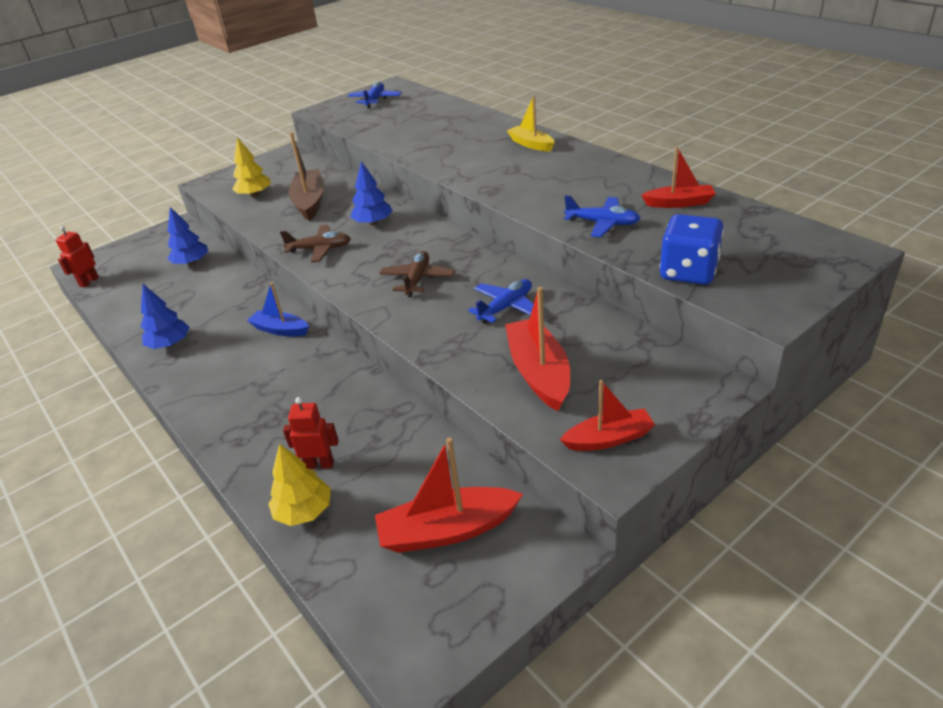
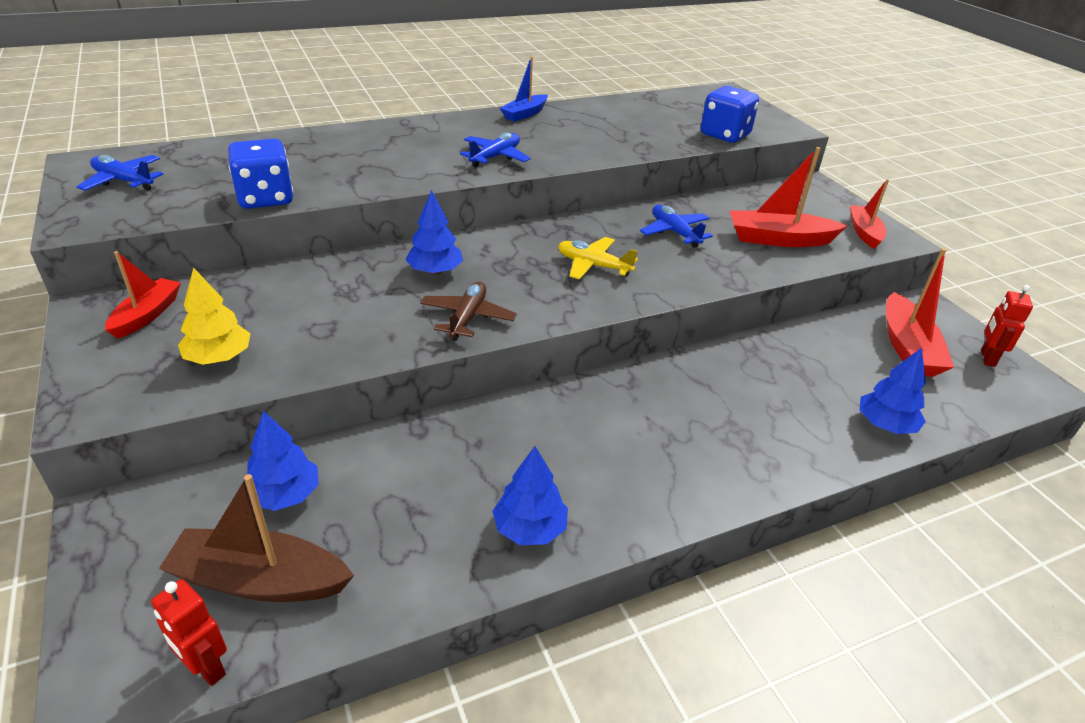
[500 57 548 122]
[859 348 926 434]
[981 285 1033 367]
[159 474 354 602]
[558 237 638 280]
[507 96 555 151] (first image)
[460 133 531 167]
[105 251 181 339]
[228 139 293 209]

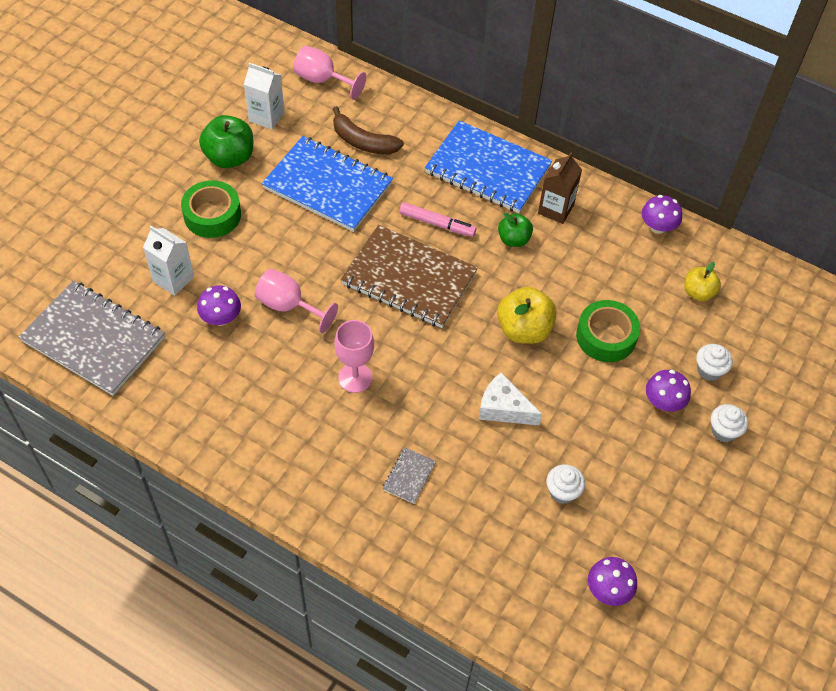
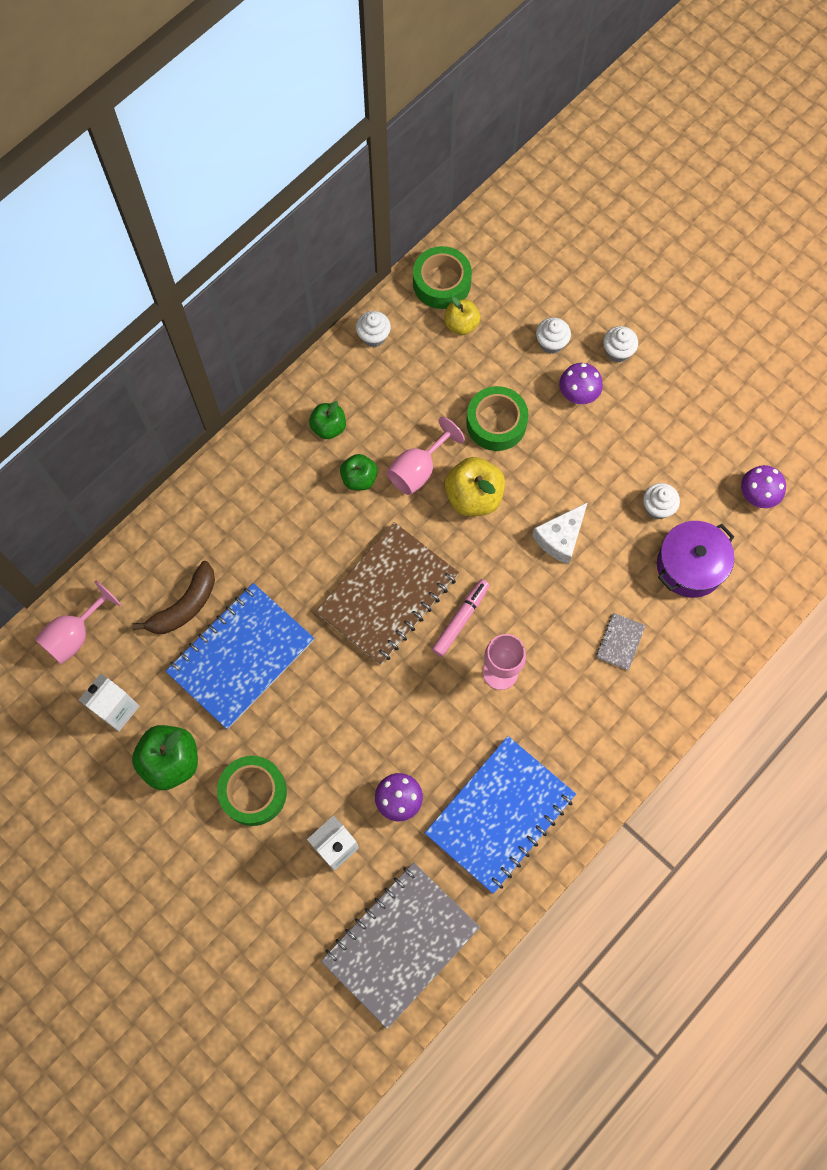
[386 417 465 495]
[596 613 646 670]
[432 579 490 657]
[425 736 576 894]
[309 401 346 439]
[356 311 391 347]
[413 246 472 309]
[657 521 735 598]

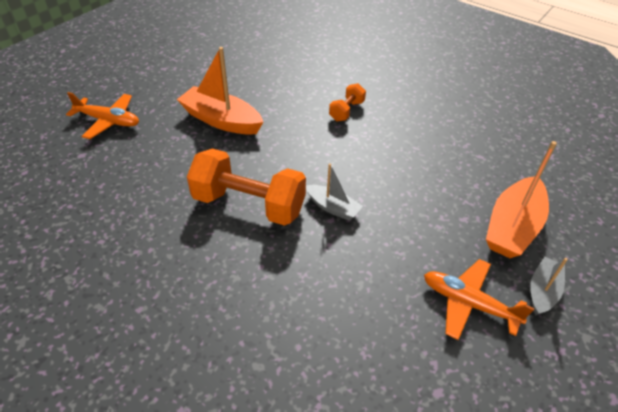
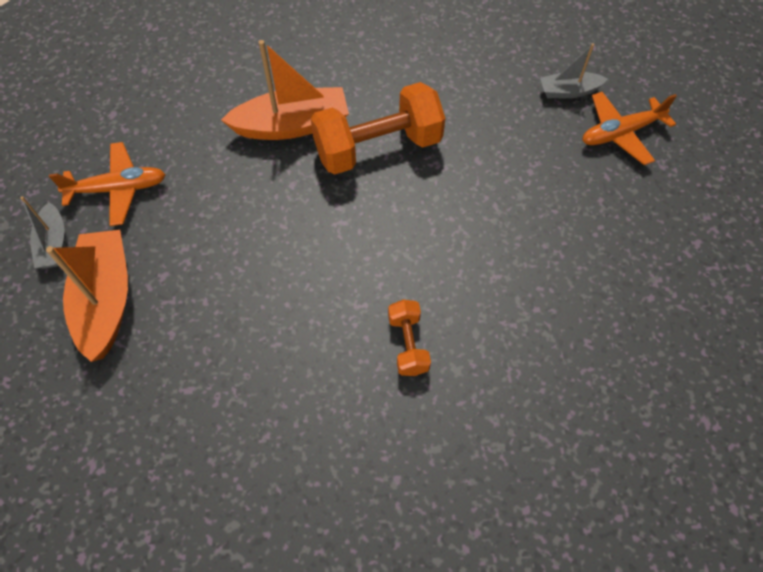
[221 40 349 140]
[540 43 608 98]

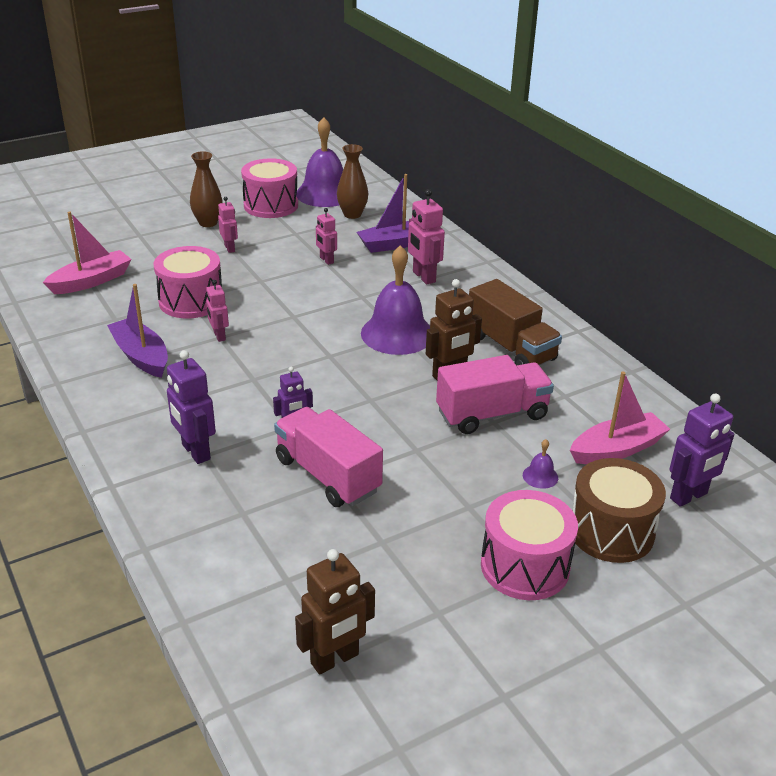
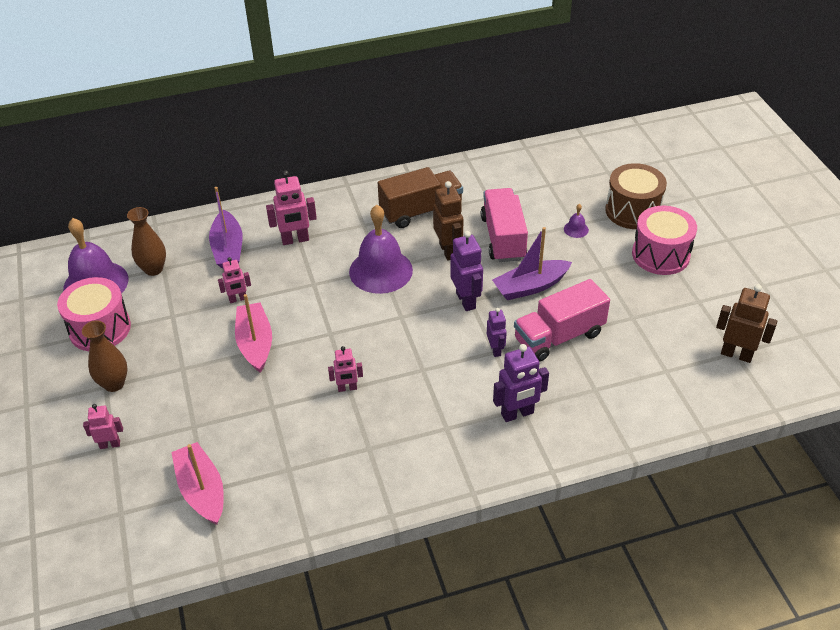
[492 227 572 300]
[154 246 222 318] (first image)
[83 404 123 449]
[716 284 777 363]
[235 294 272 373]
[450 231 483 311]

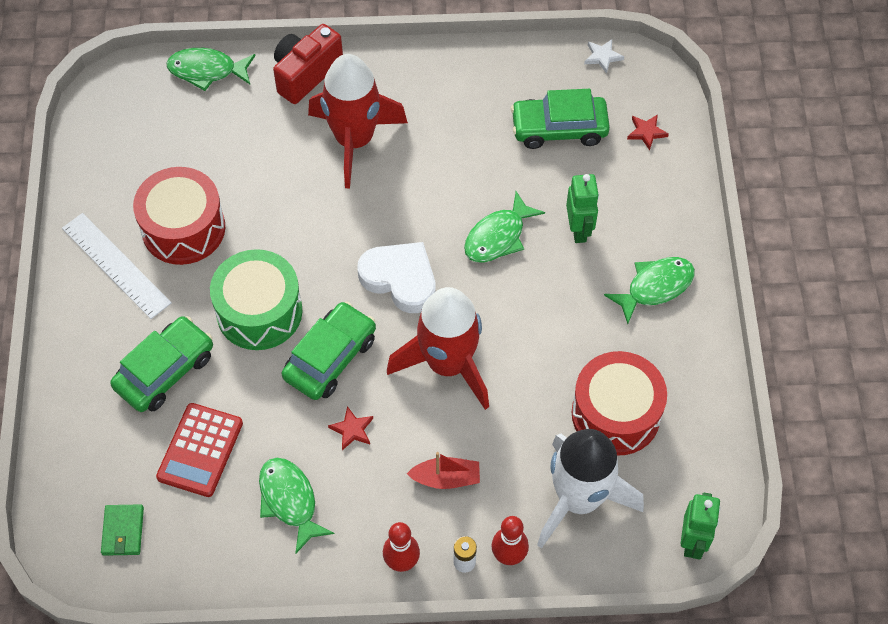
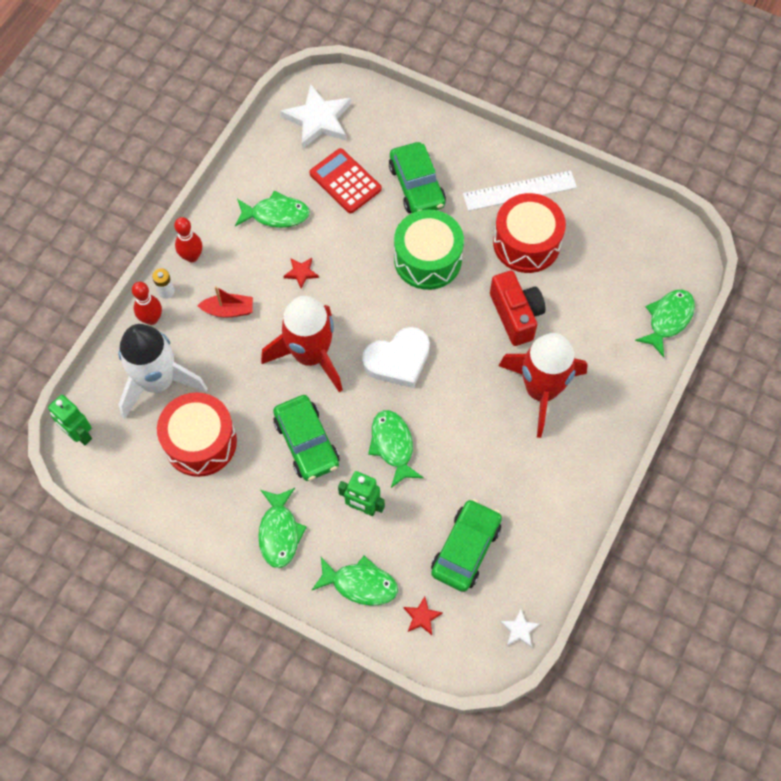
[280 84 351 149]
[490 271 546 346]
[273 395 339 481]
[197 286 253 318]
[312 556 398 606]

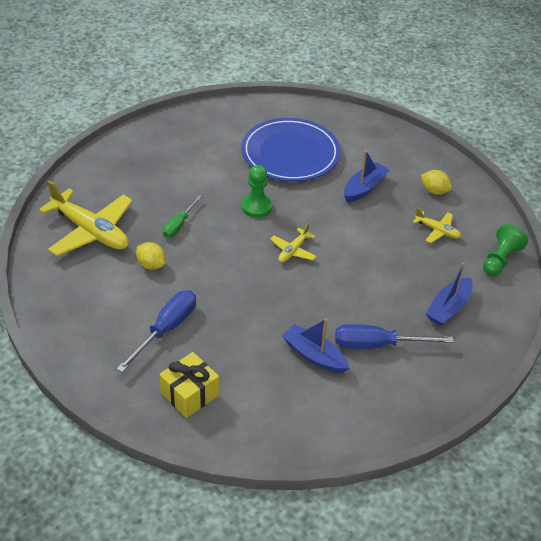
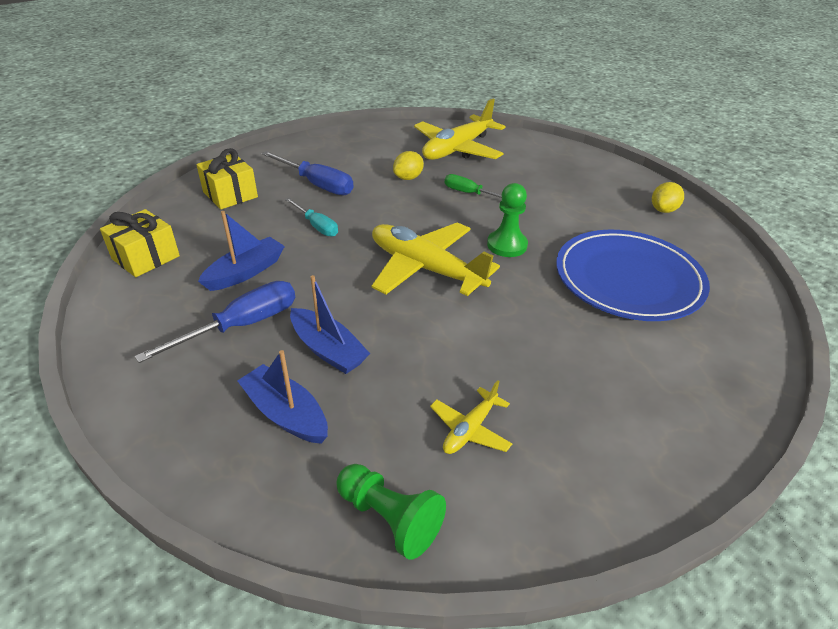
[372 222 500 296]
[135 281 295 363]
[290 275 370 374]
[652 182 684 213]
[100 209 180 277]
[285 198 338 237]

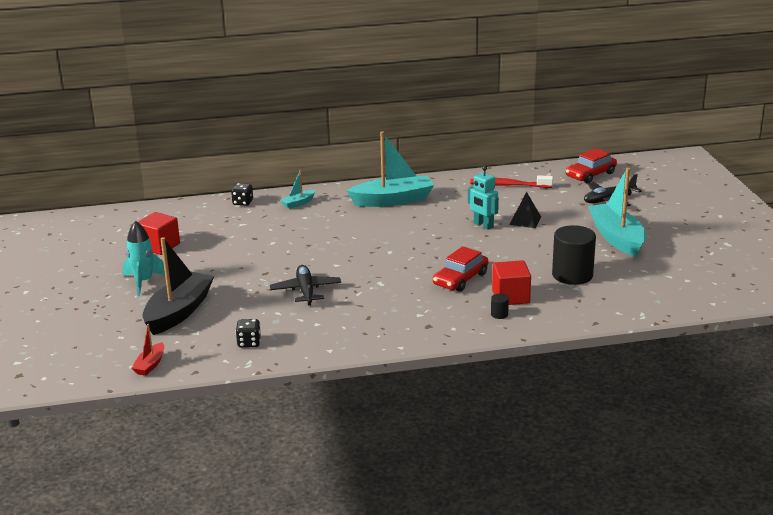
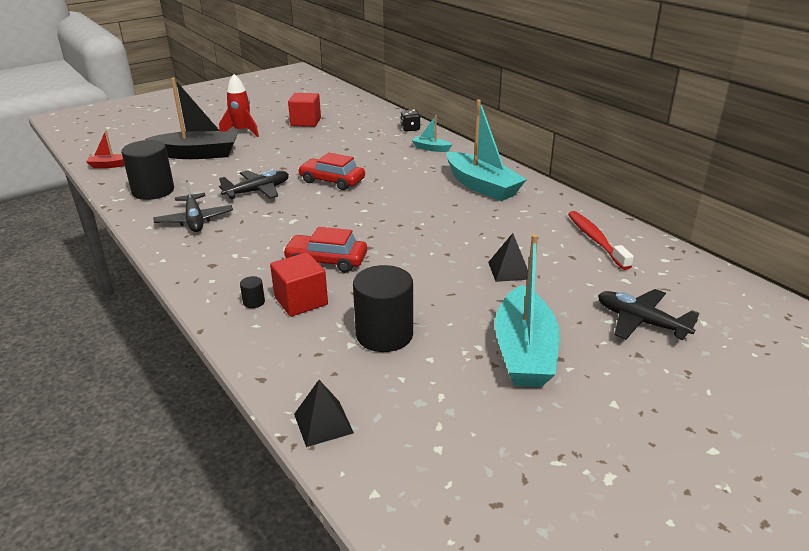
[219 74 259 137]
[121 140 174 200]
[468 166 499 230] (first image)
[298 152 365 190]
[495 234 560 387]
[153 180 233 232]
[294 380 354 447]

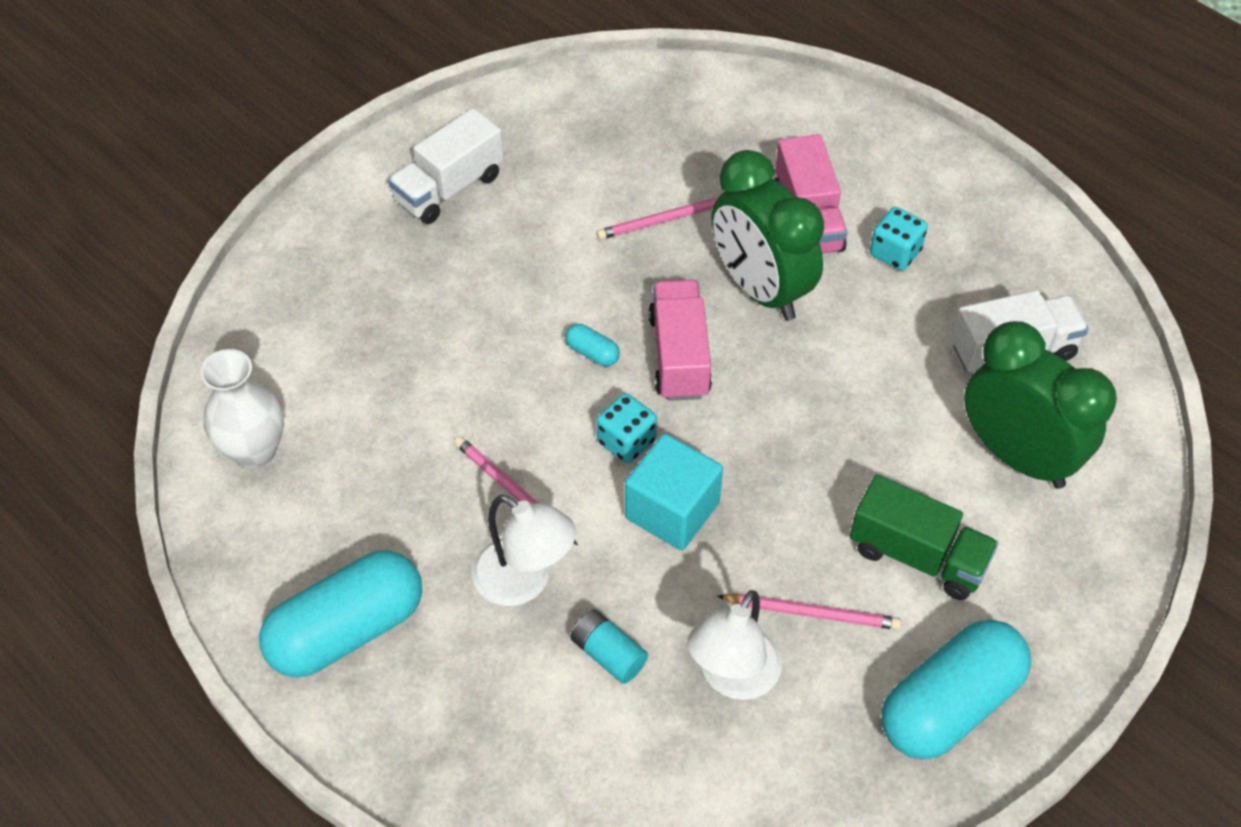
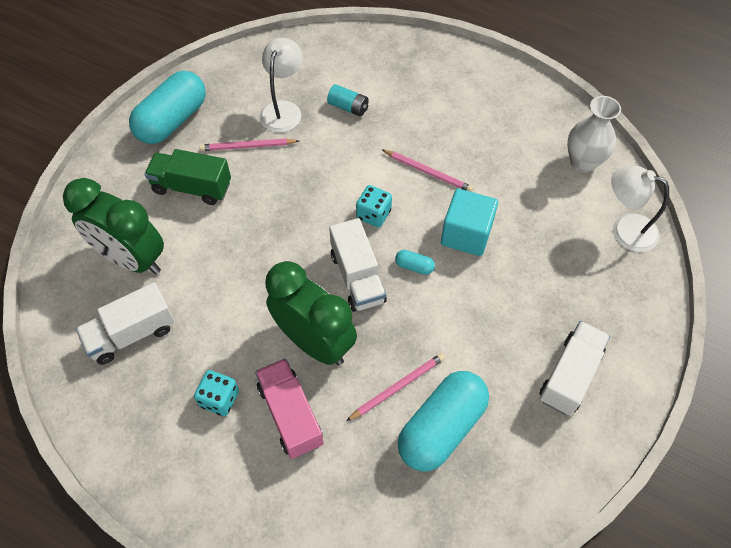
[398 371 489 472]
[611 166 669 252]
[441 188 498 256]
[329 218 387 312]

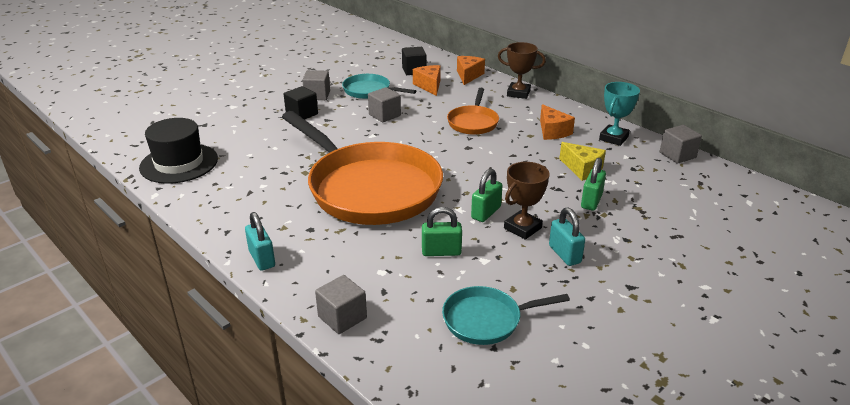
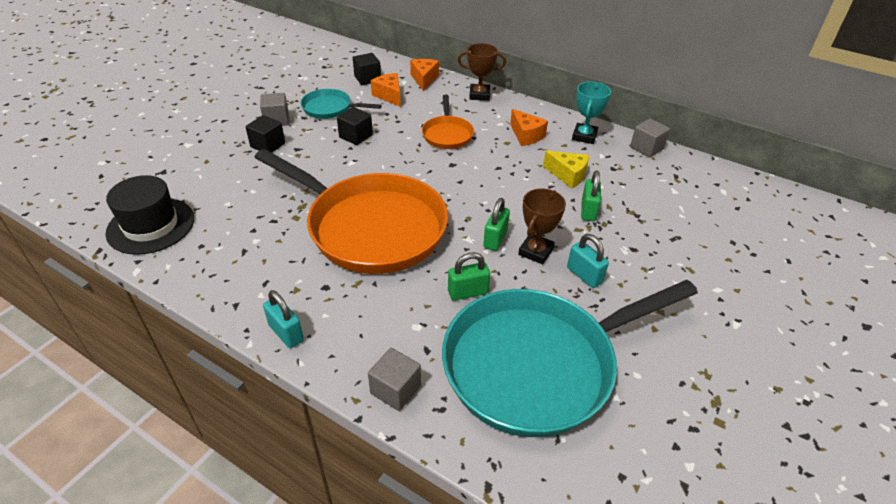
[337 107 373 145]
[442 280 698 437]

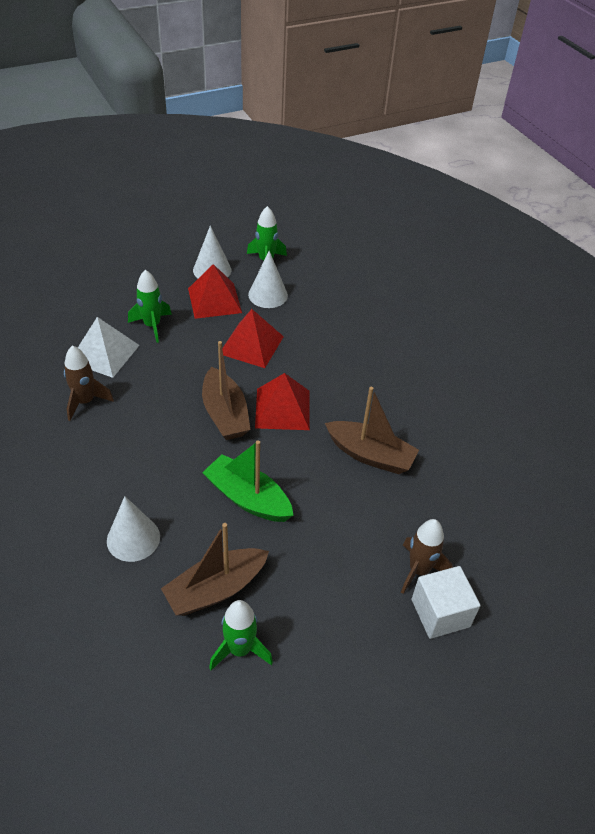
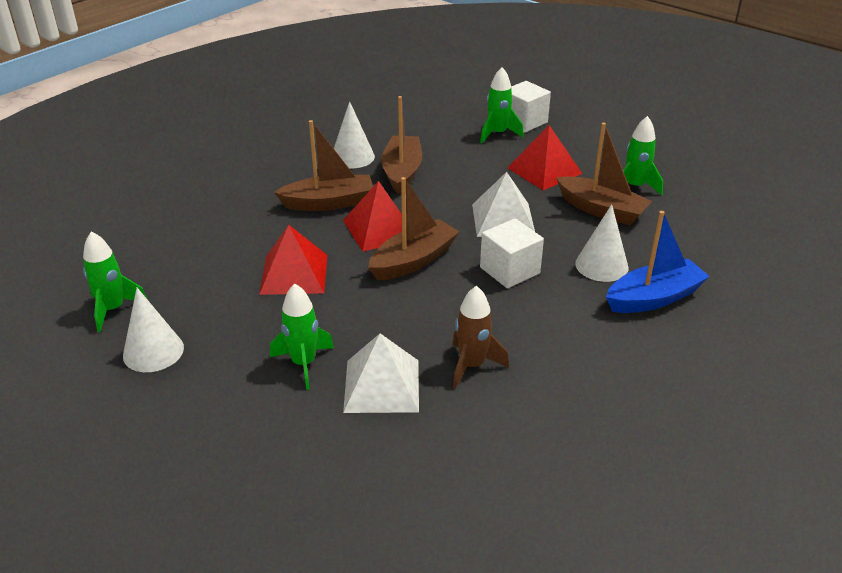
[507 125 583 190]
[472 172 535 237]
[334 101 375 169]
[480 67 524 143]
[274 120 373 211]
[480 218 544 288]
[606 211 710 313]

